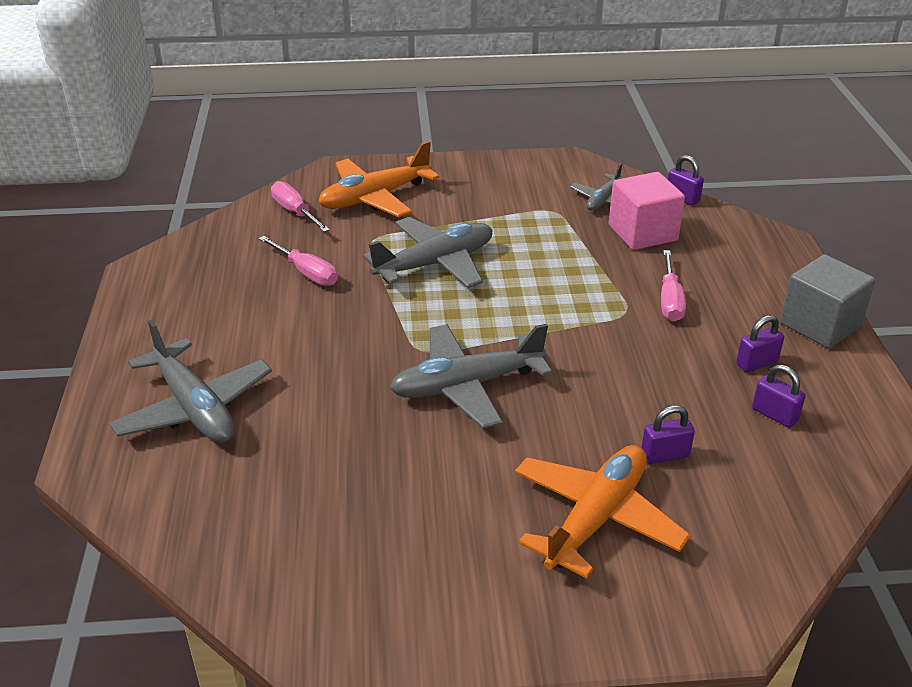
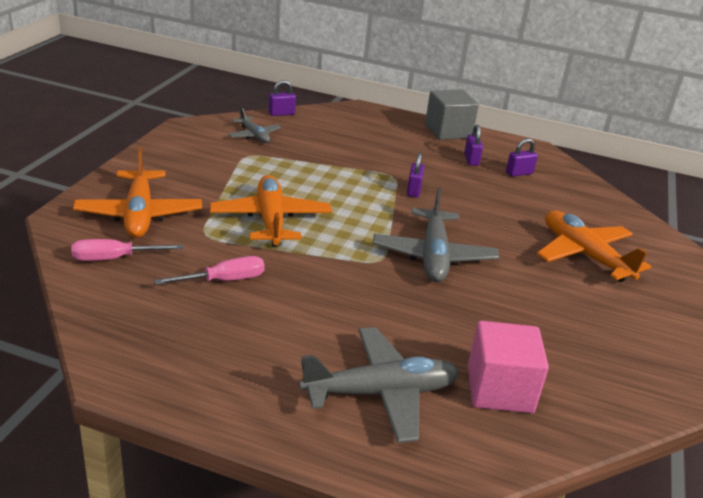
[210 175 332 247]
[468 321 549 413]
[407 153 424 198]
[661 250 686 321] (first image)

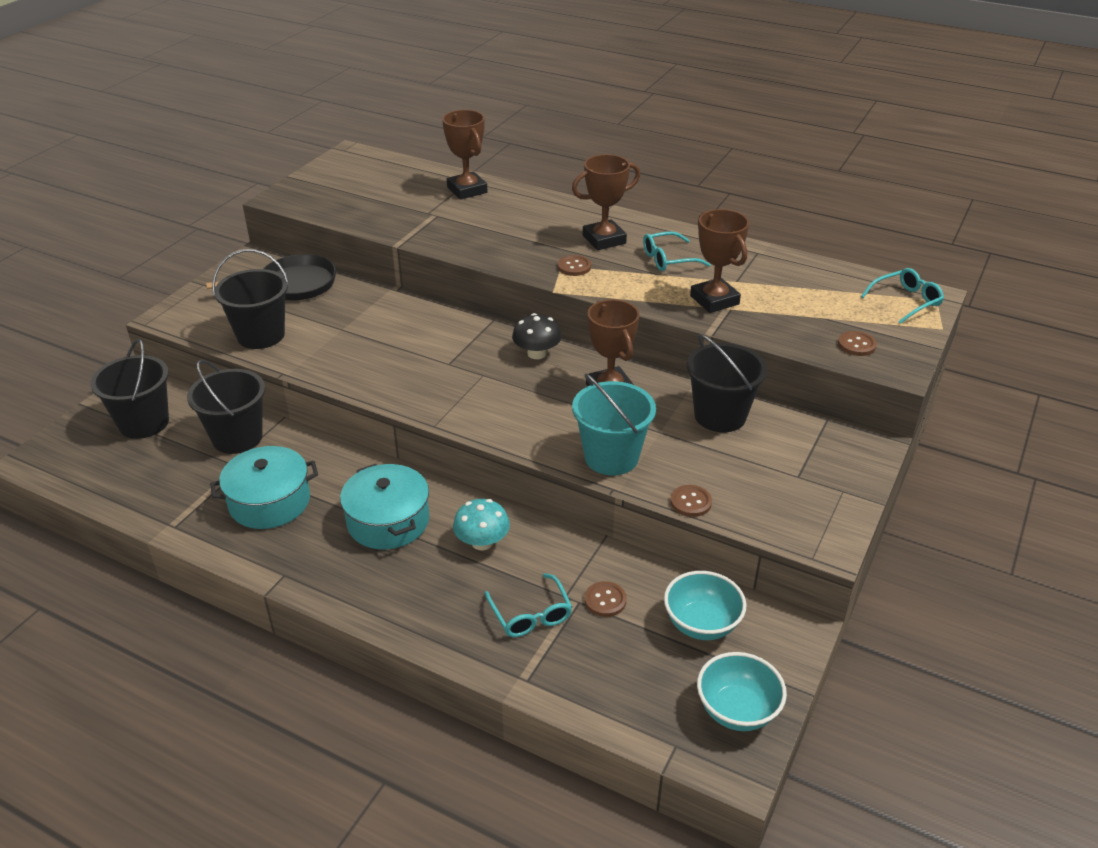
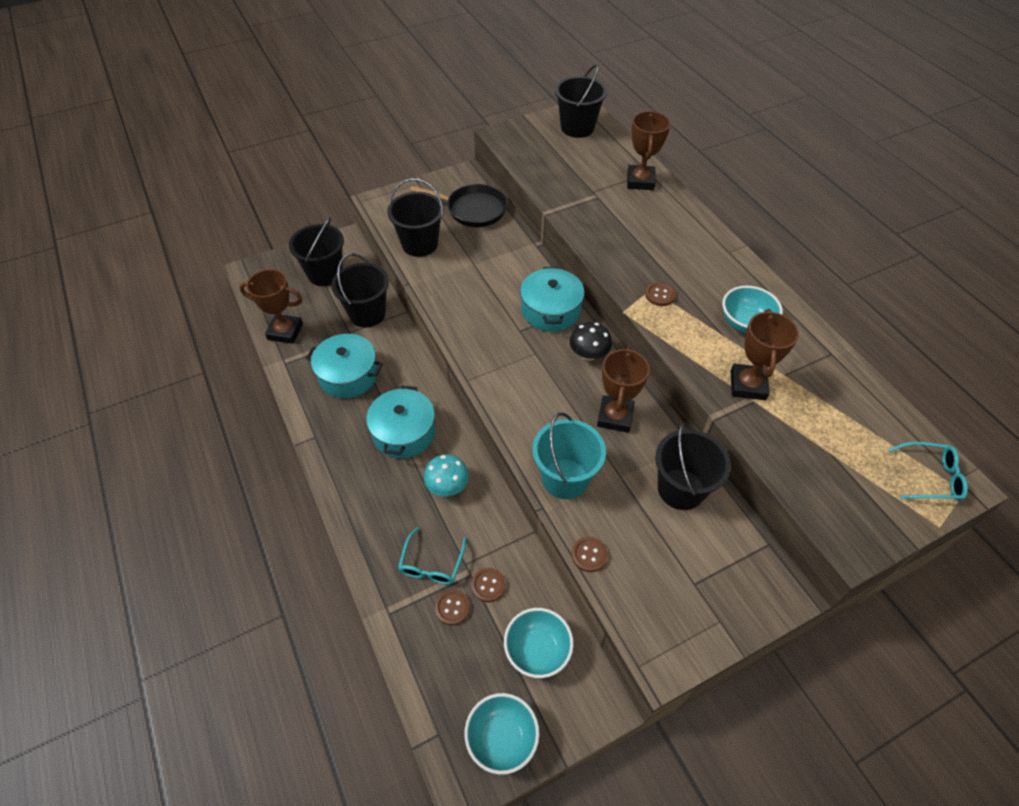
[239 269 303 344]
[722 286 783 334]
[435 590 470 626]
[520 267 585 332]
[555 64 607 138]

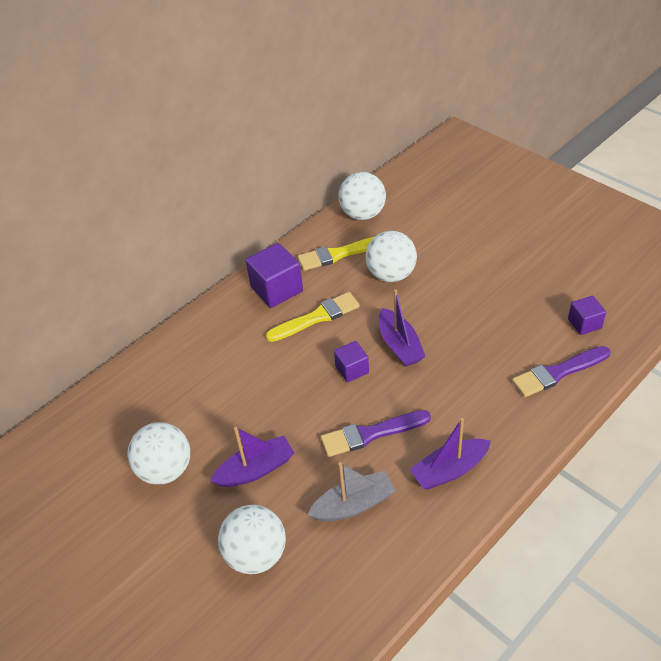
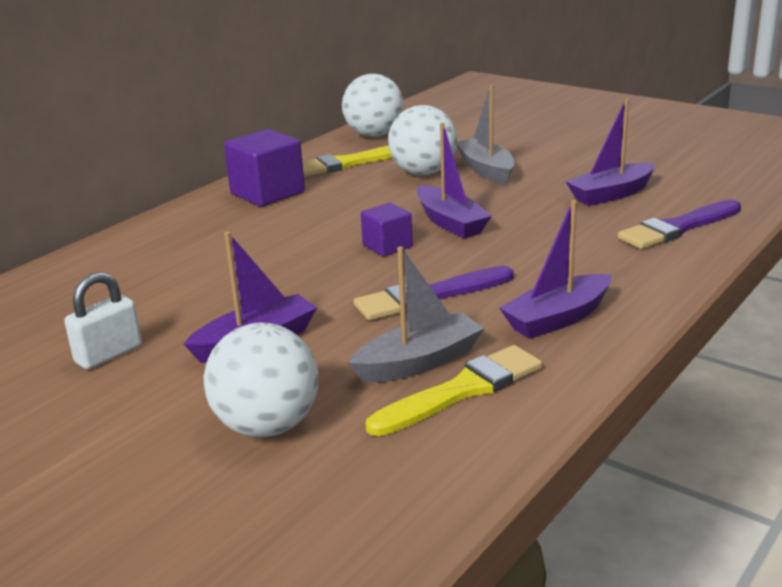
[64 272 142 369]
[366 345 542 436]
[568 296 606 335] (first image)
[457 85 515 184]
[566 99 656 206]

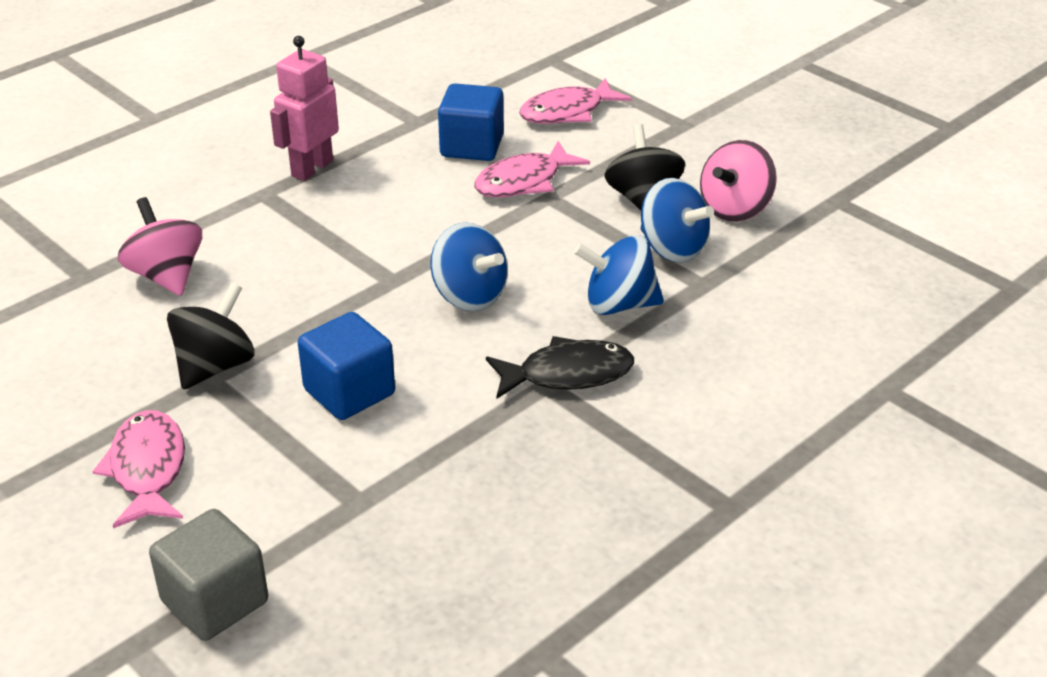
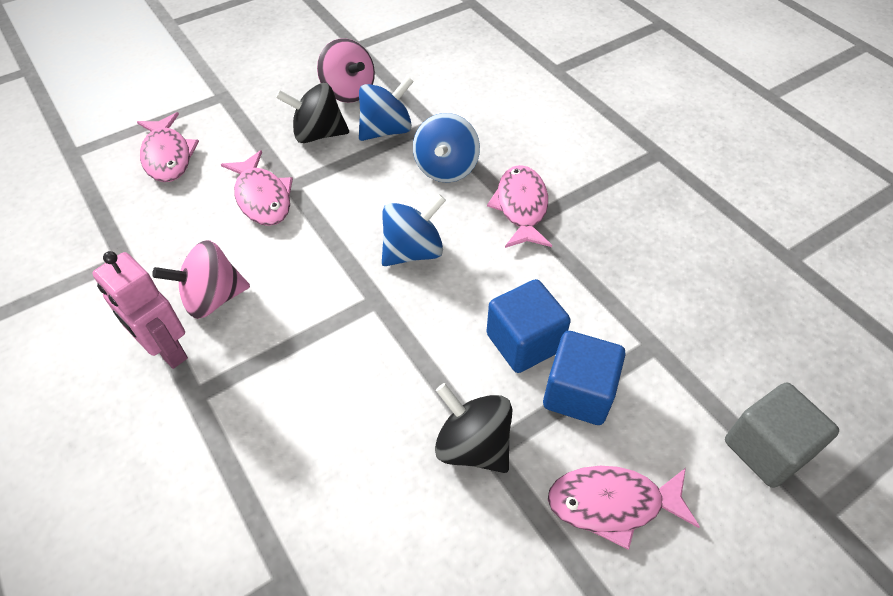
[152 240 250 319]
[543 331 626 425]
[487 165 552 248]

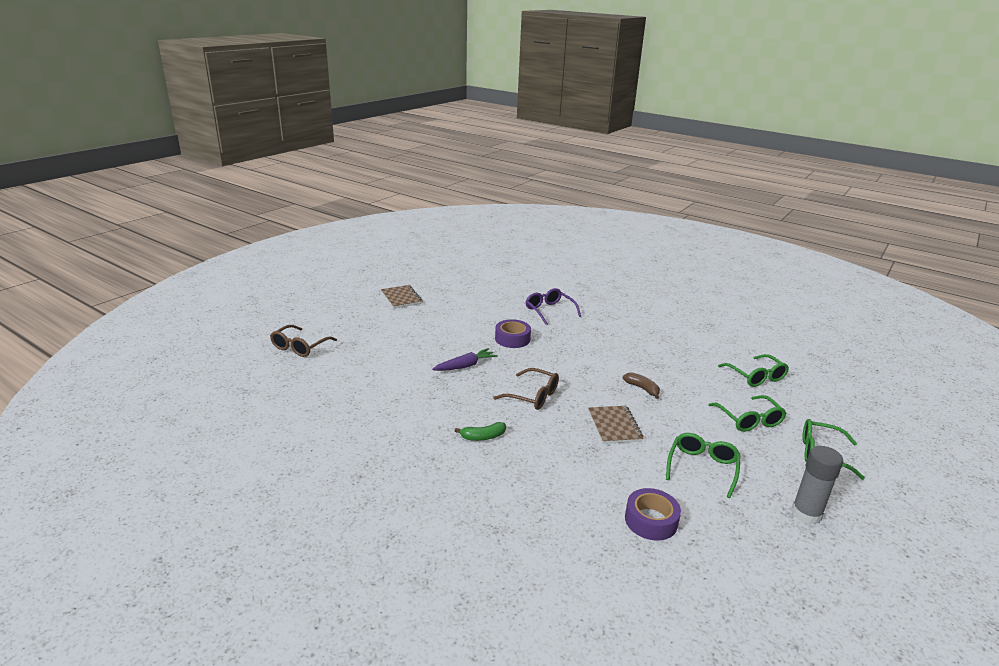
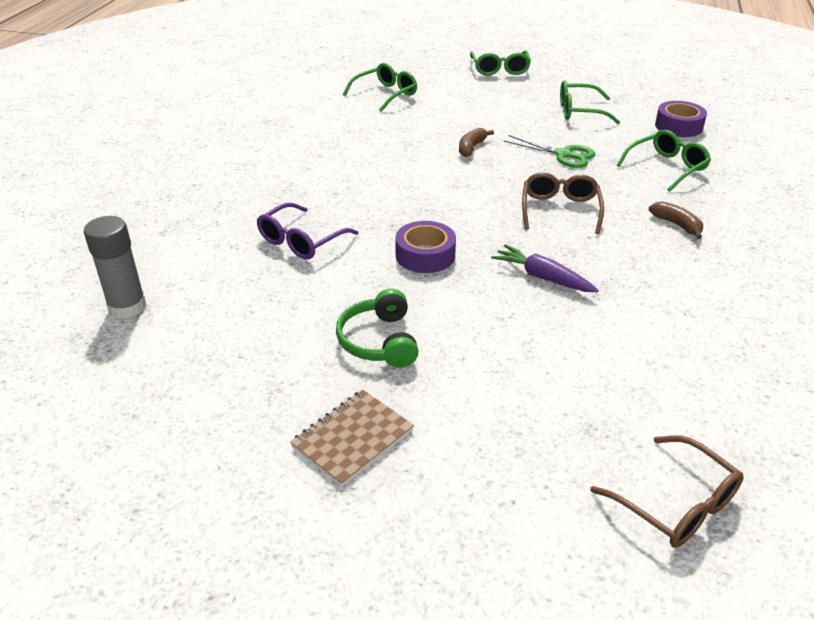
[590 435 744 548]
[649 201 703 239]
[504 135 595 168]
[617 130 711 192]
[84 216 147 319]
[336 289 418 368]

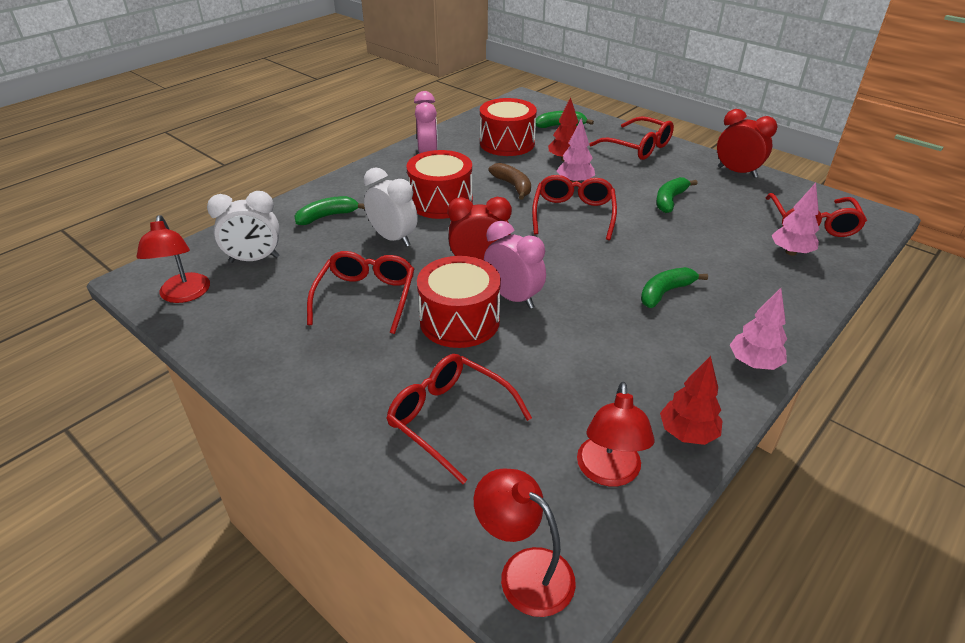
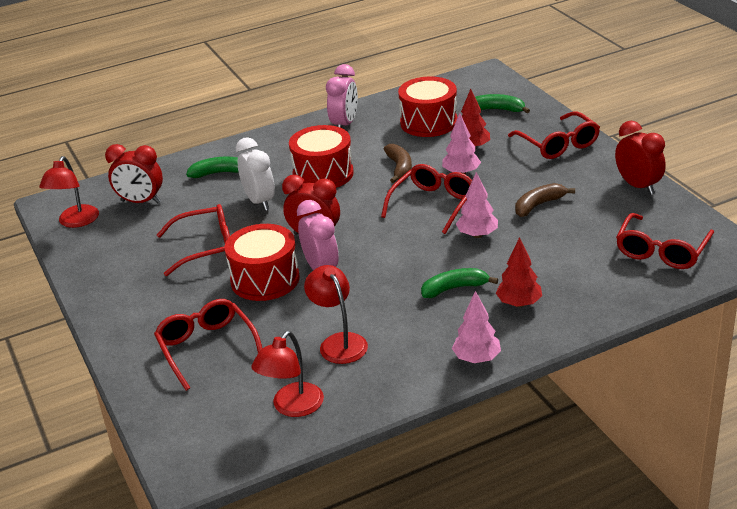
[105 144 163 203]
[157 204 230 276]
[304 265 368 364]
[515 183 575 217]
[496 237 542 307]
[456 172 498 238]

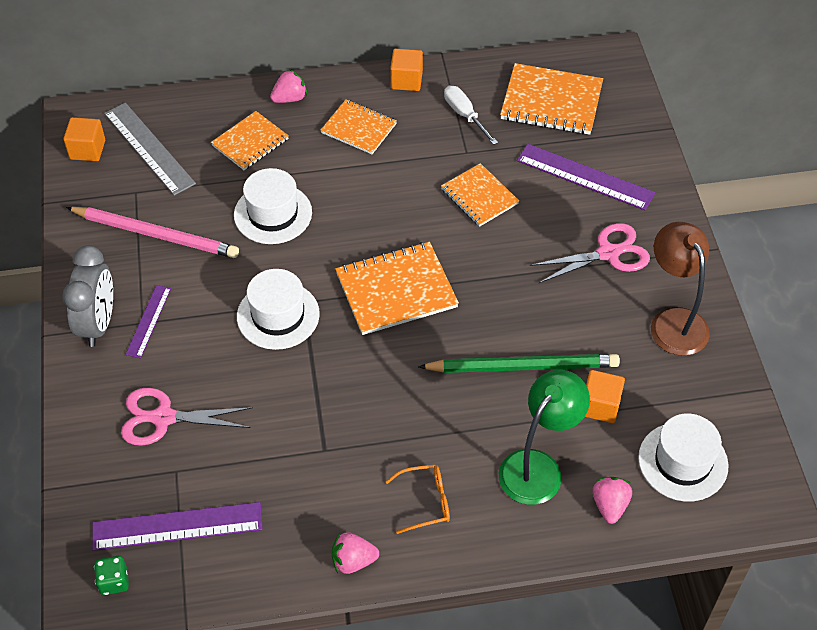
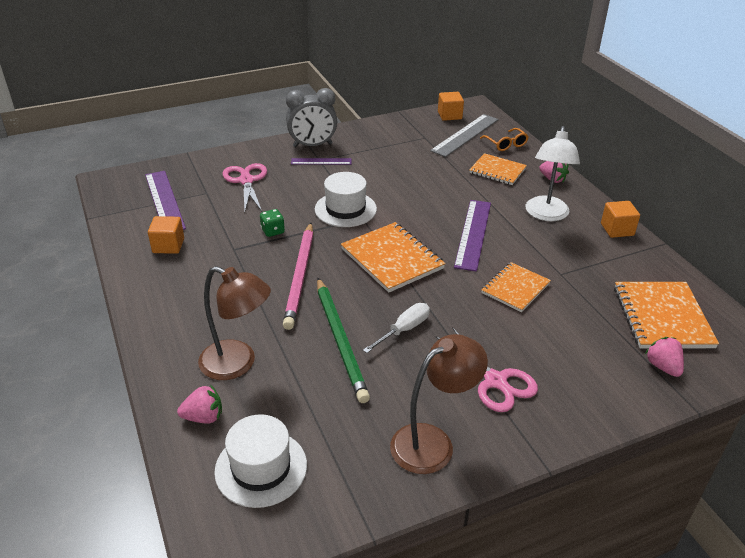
[283 223 313 330]
[260 209 285 237]
[234 168 312 244] (first image)
[526 126 580 221]
[645 337 684 377]
[480 128 529 151]
[363 303 430 353]
[198 266 271 380]
[454 200 491 272]
[148 216 184 254]

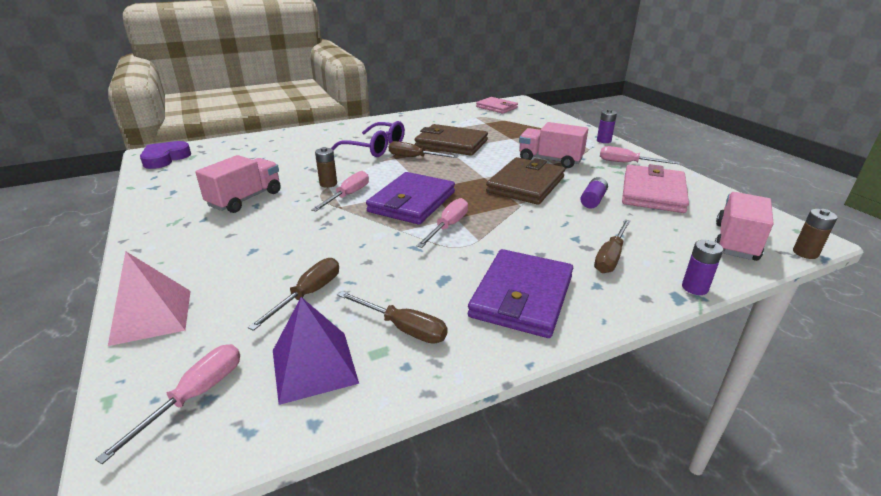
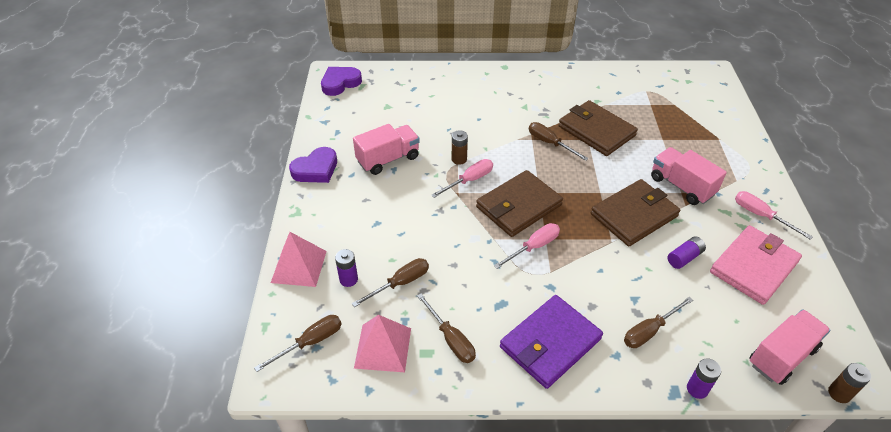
[254 315 342 372]
[354 315 411 372]
[331 121 405 157] (first image)
[476 170 563 237]
[476 97 518 114] (first image)
[335 249 358 287]
[289 147 337 183]

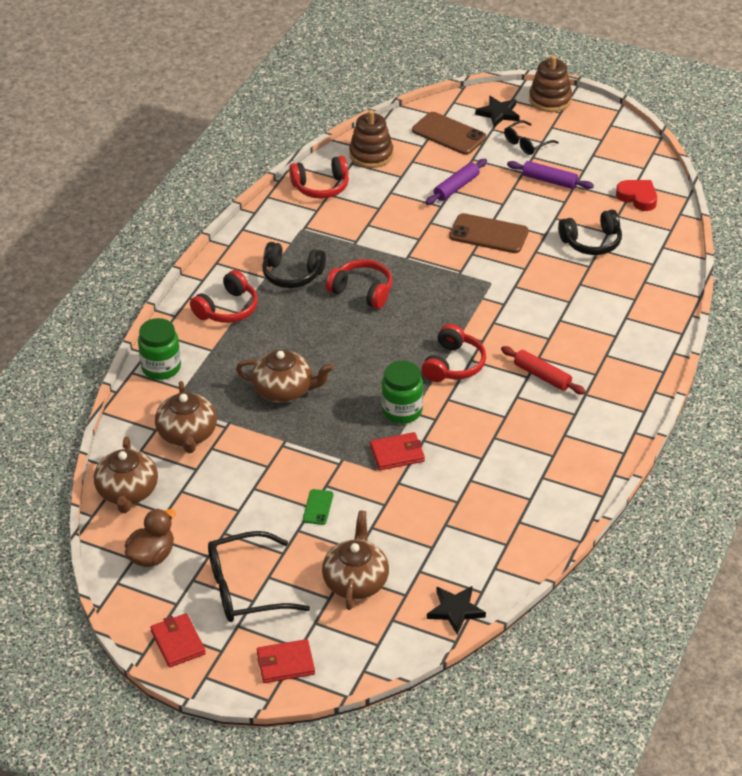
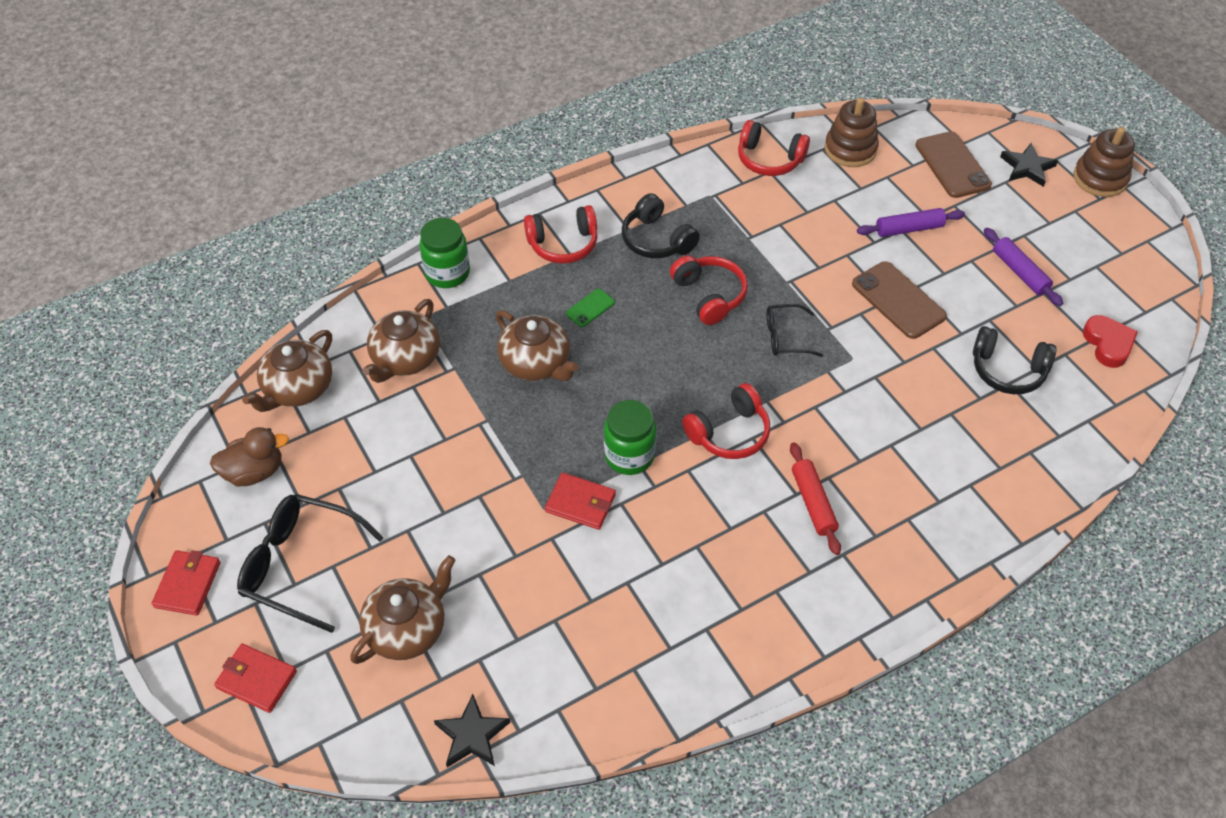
[566 289 615 327]
[767 304 823 357]

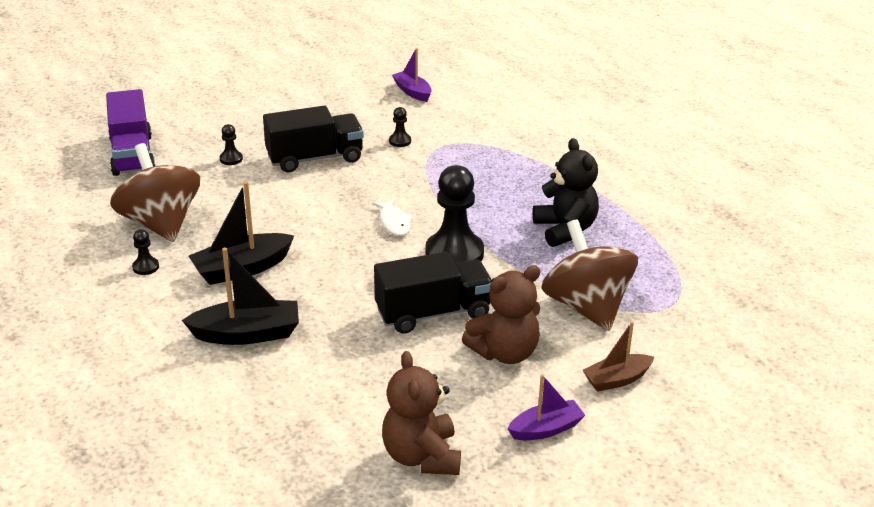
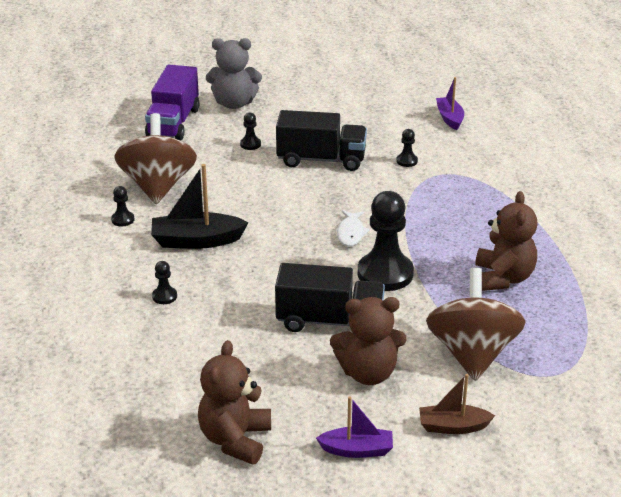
[152 261 177 304]
[475 191 538 291]
[206 38 262 109]

